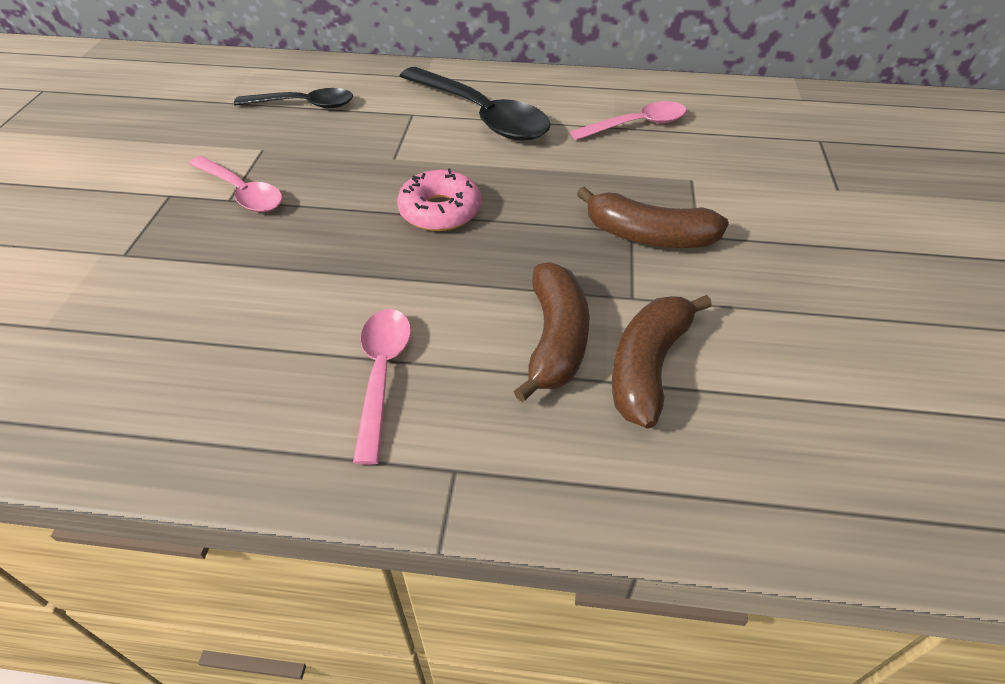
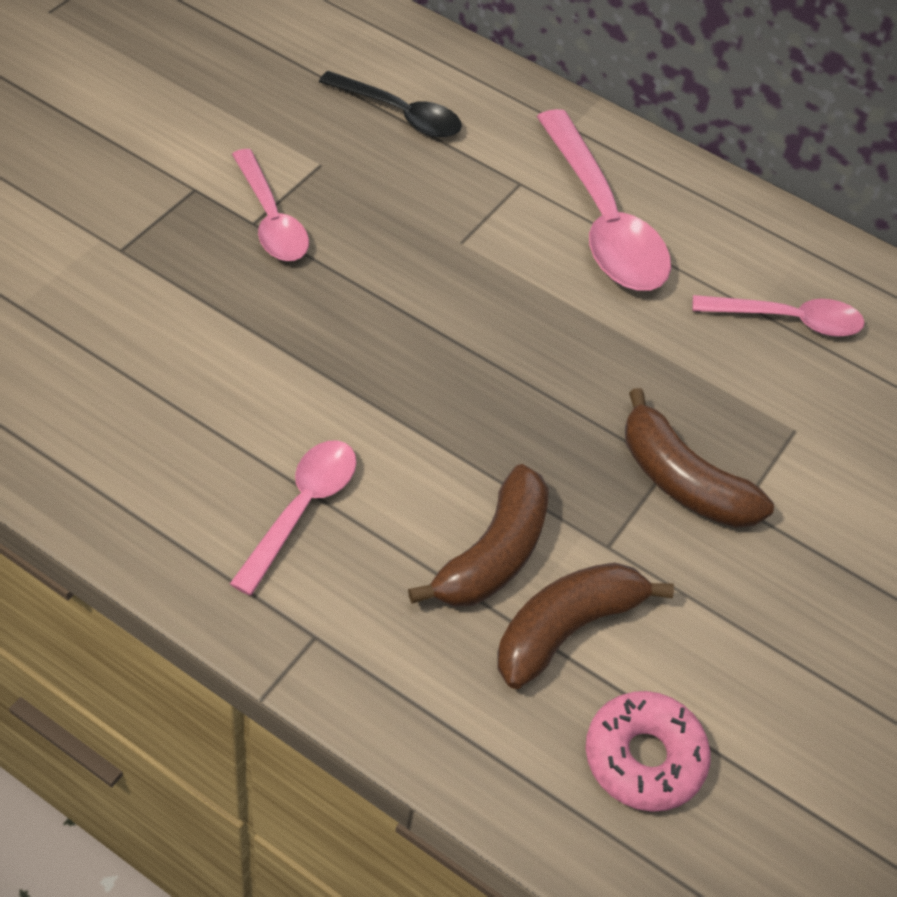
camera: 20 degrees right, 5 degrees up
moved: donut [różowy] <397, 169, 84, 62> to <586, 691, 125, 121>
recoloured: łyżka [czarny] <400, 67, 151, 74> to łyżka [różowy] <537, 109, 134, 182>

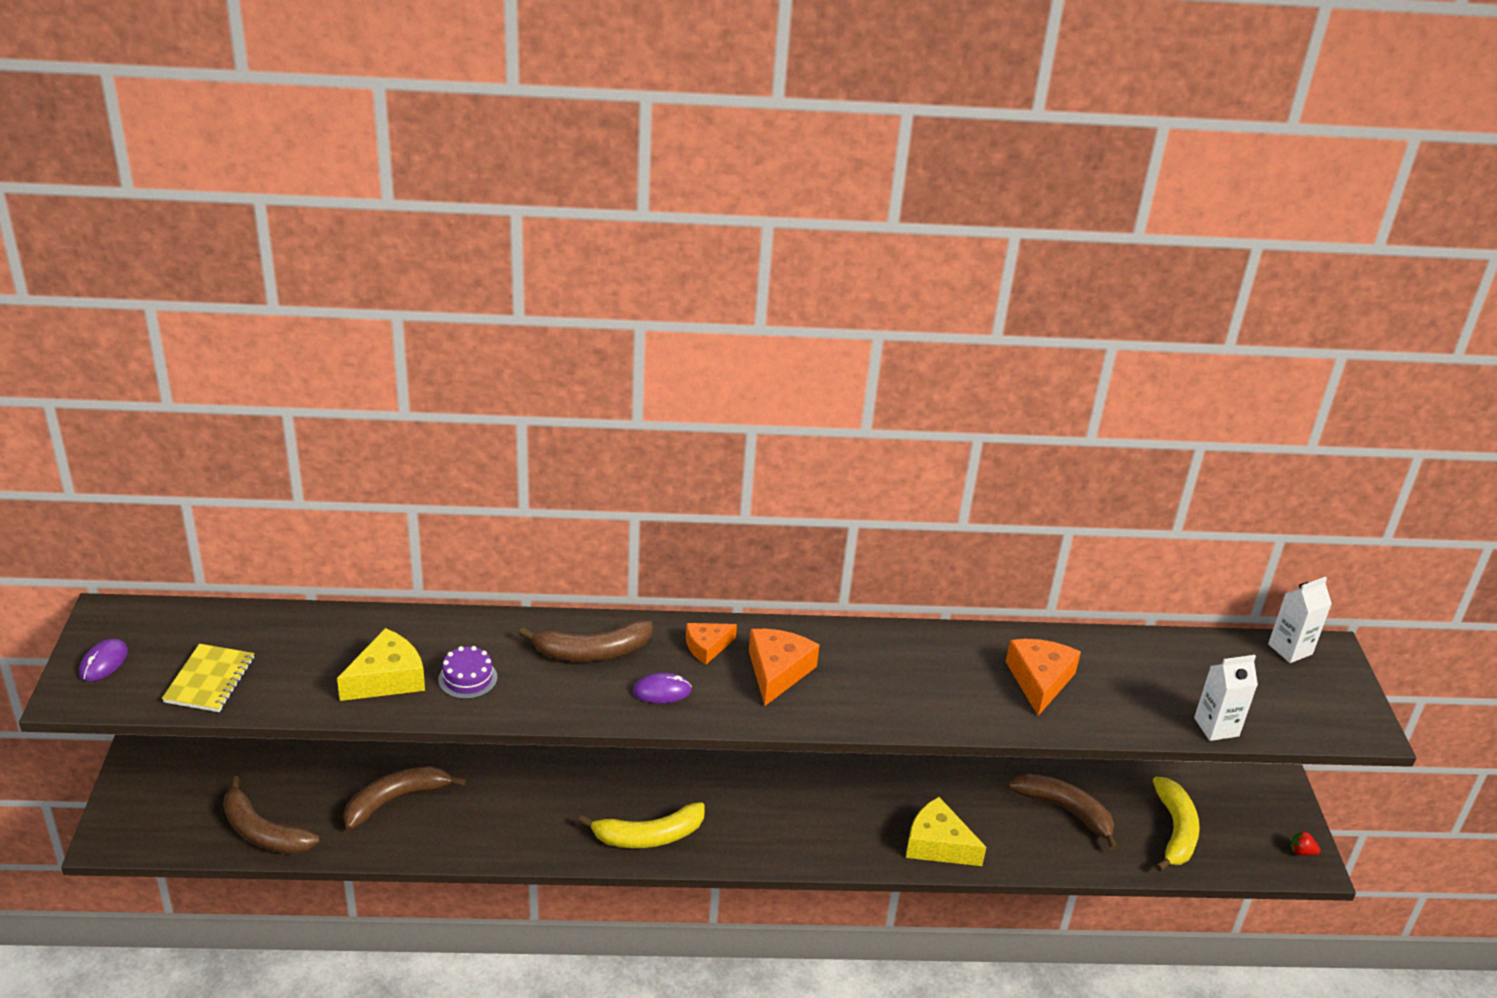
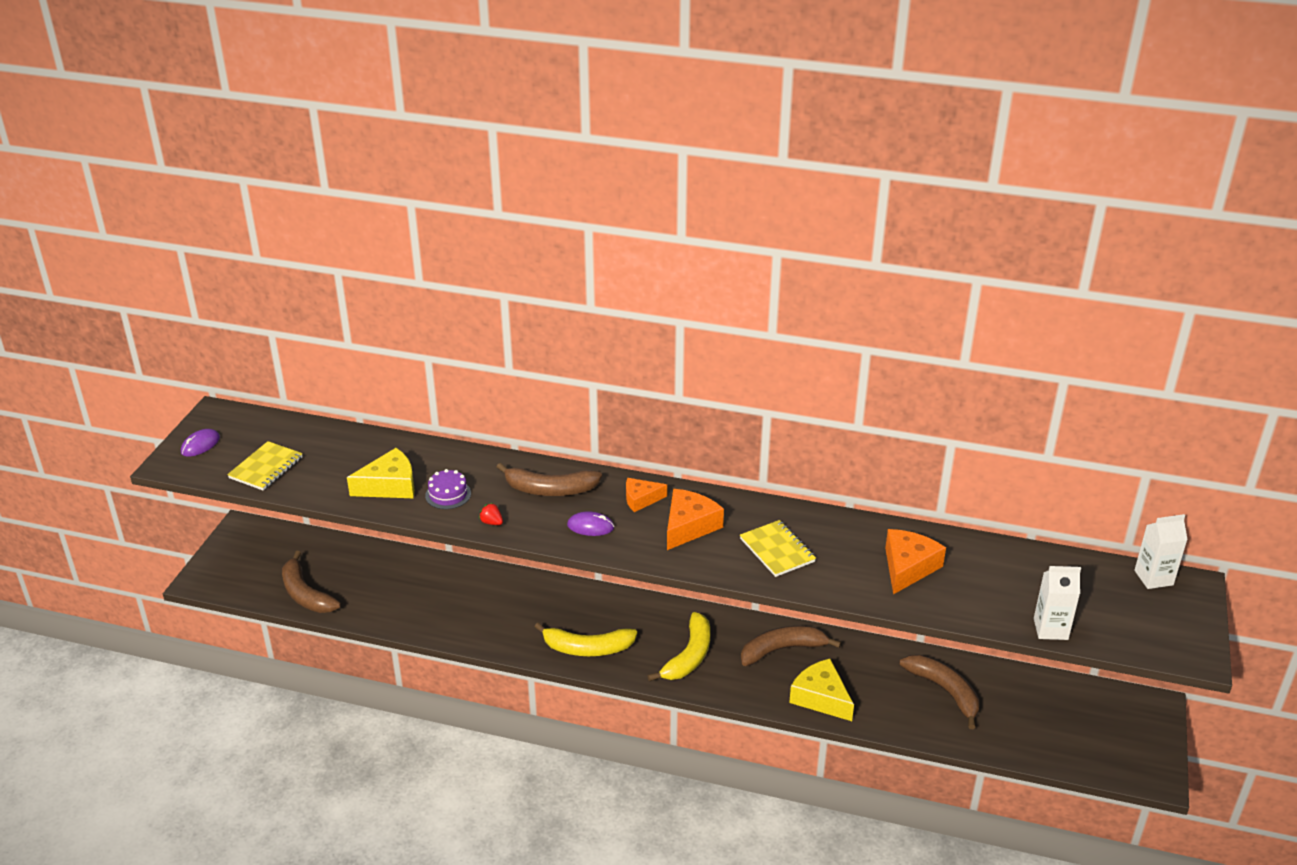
camera: 20 degrees right, 0 degrees up
added: zeszyt [żółty] <740, 520, 76, 57>
moved: truskawka [czerwony] <1290, 830, 30, 26> to <479, 503, 24, 22>; banan [żółty] <1153, 777, 47, 95> to <648, 612, 62, 70>; banan [brązowy] <343, 766, 123, 64> to <741, 626, 100, 40>

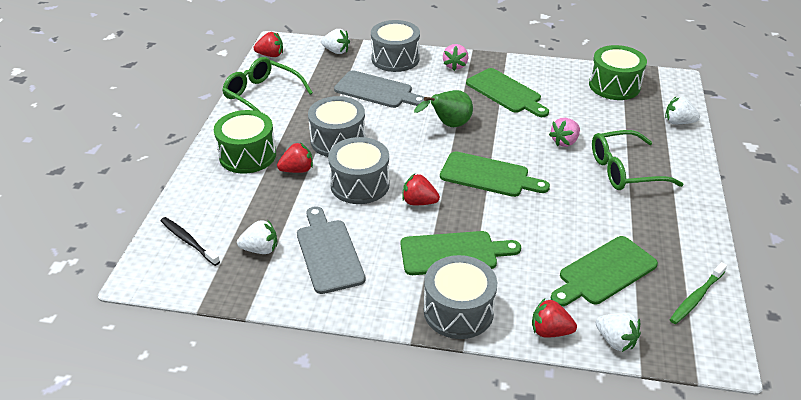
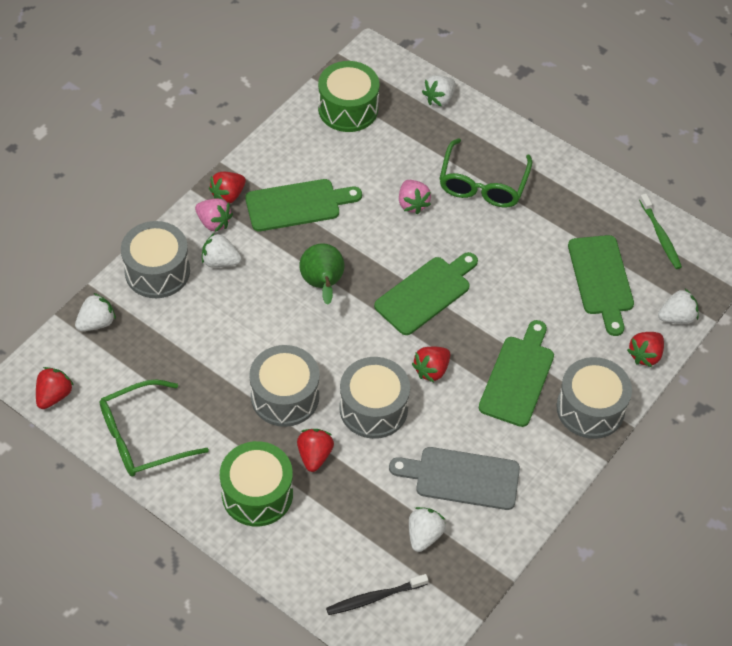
camera: 65 degrees left, 15 degrees up
removed: deska do krojenia [szary] <334, 71, 90, 37>
added: truskawka [biały] <202, 233, 40, 35>; truskawka [czerwony] <209, 172, 37, 32>

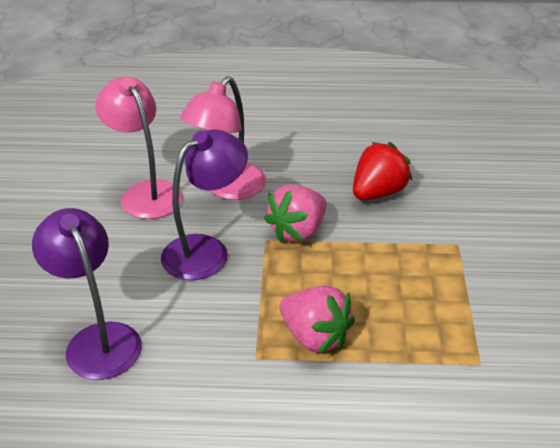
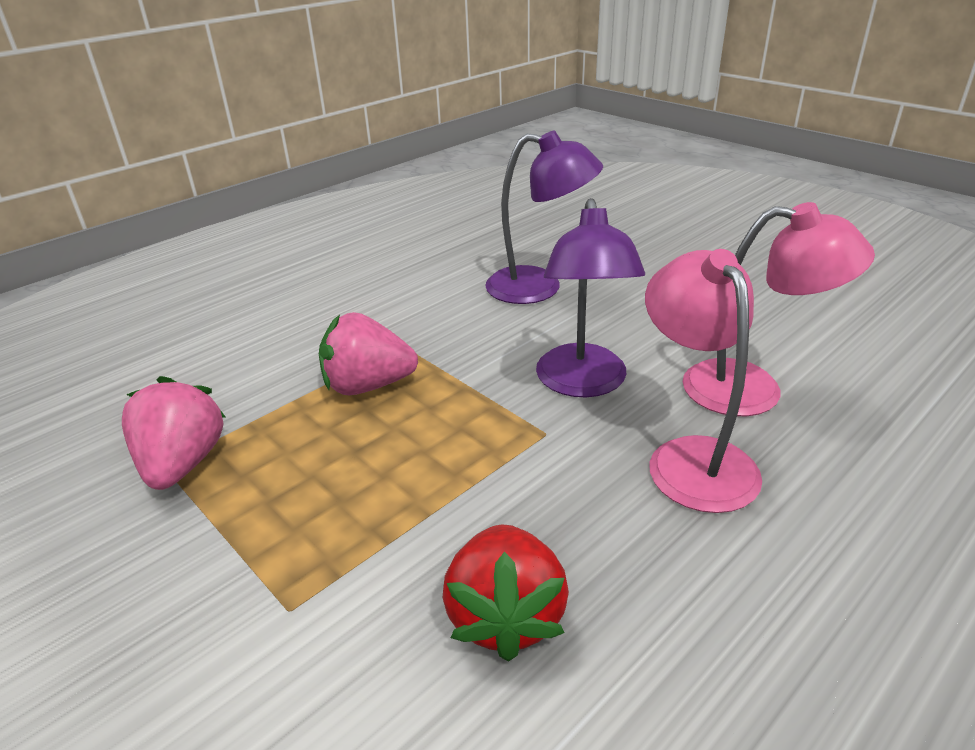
camera: 135 degrees right, 5 degrees down
moved: truskawka [różowy] <264, 185, 62, 58> to <122, 376, 103, 114>

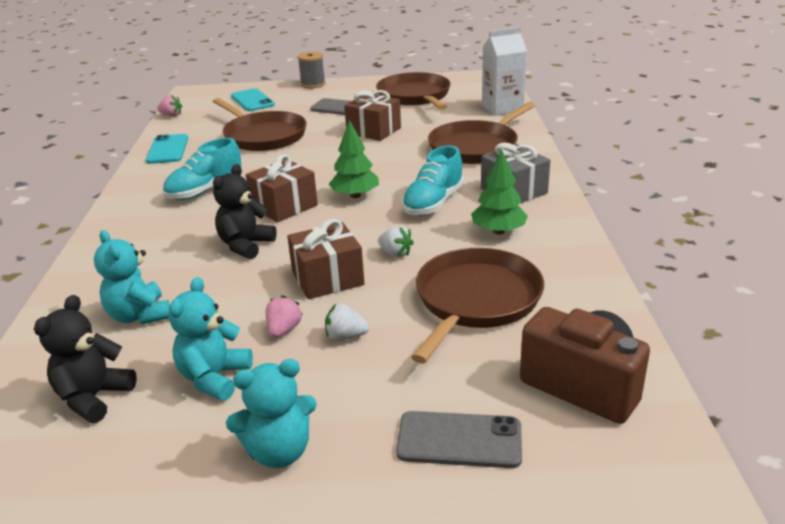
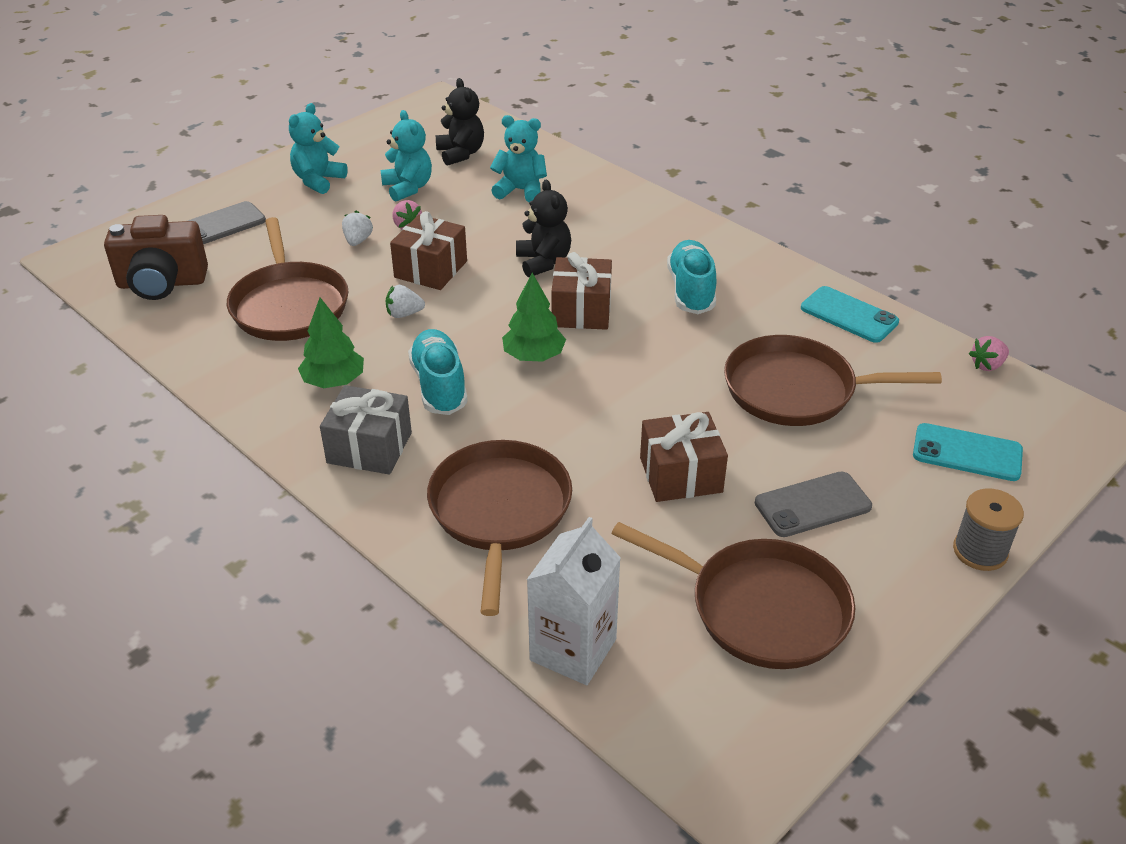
camera: 135 degrees right, 10 degrees up
turned: truskawka [biały] <325, 304, 44, 37> = <342, 211, 31, 35> 45 degrees counterclockwise

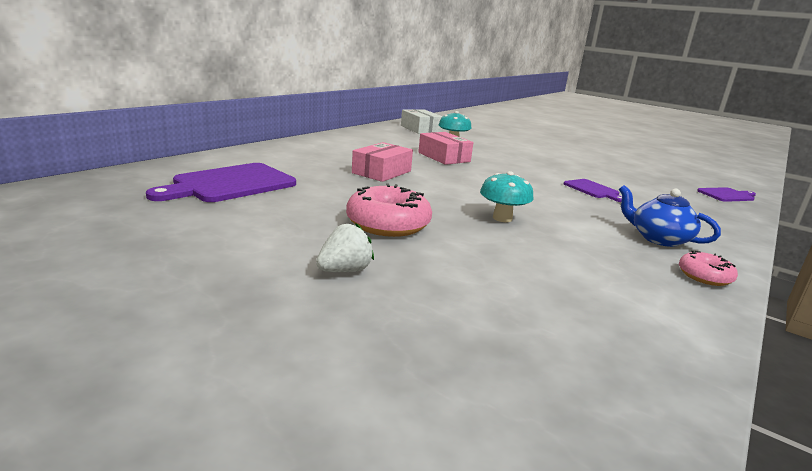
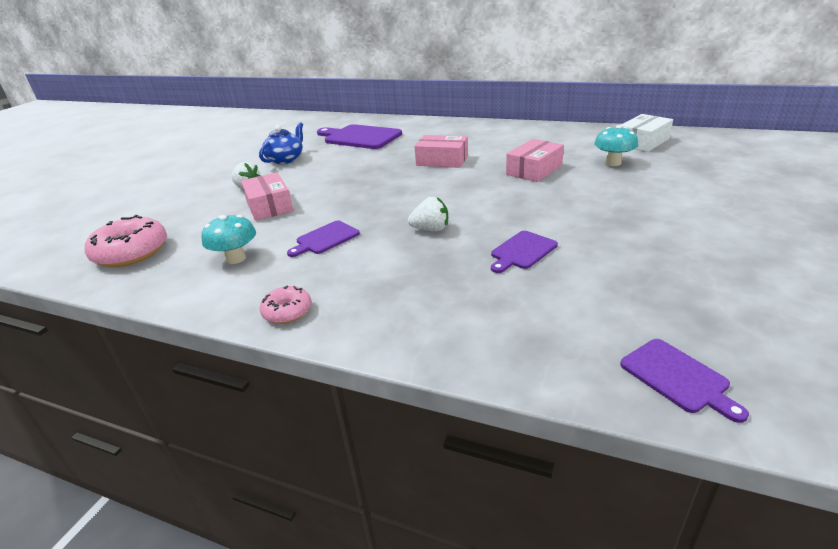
camera: 80 degrees right, 10 degrees up
added: pudełko [różowy] <241, 172, 52, 49>; deska do krojenia [fioletowy] <287, 220, 73, 37>; truskawka [biały] <408, 197, 40, 34>
moved: donut [różowy] <346, 183, 86, 54> to <85, 215, 82, 52>; grzyb [turkusowy] <480, 171, 54, 51> to <201, 215, 55, 49>; imbryk [niebieski] <619, 185, 102, 62> to <259, 122, 44, 42>

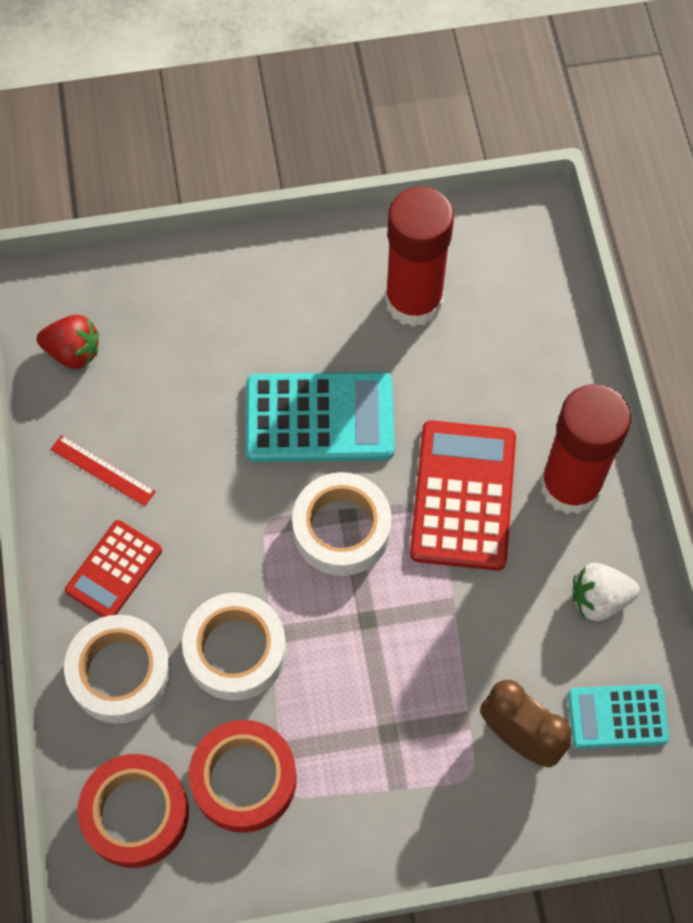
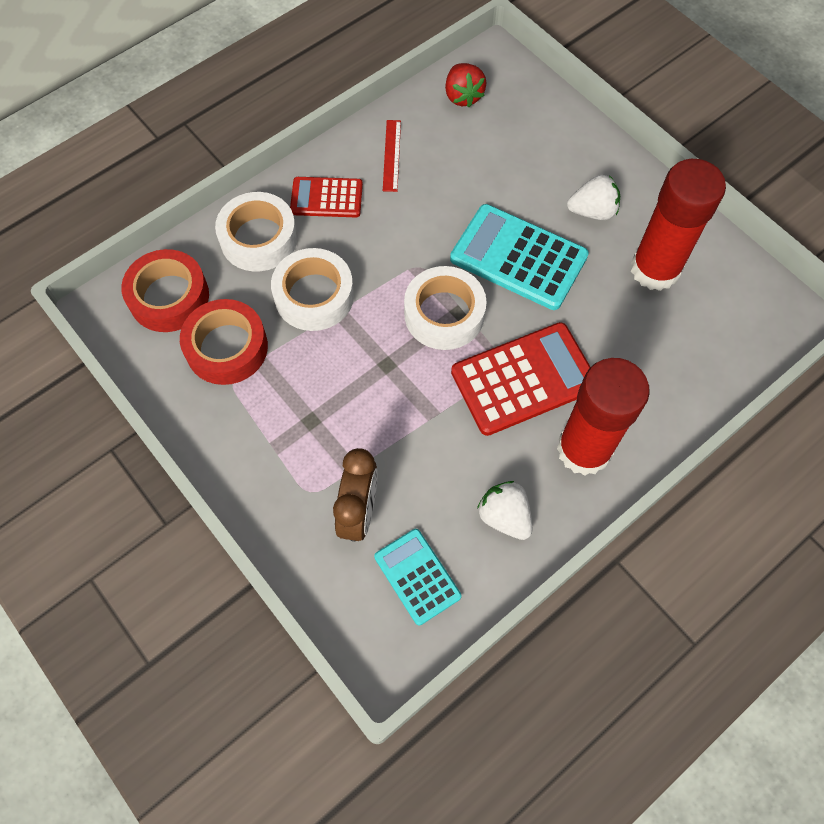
camera: 60 degrees right, 0 degrees up
added: truskawka [biały] <567, 175, 53, 45>
turned: kalkulator [turkusowy] <246, 372, 148, 90> = <450, 204, 139, 106> 150 degrees clockwise

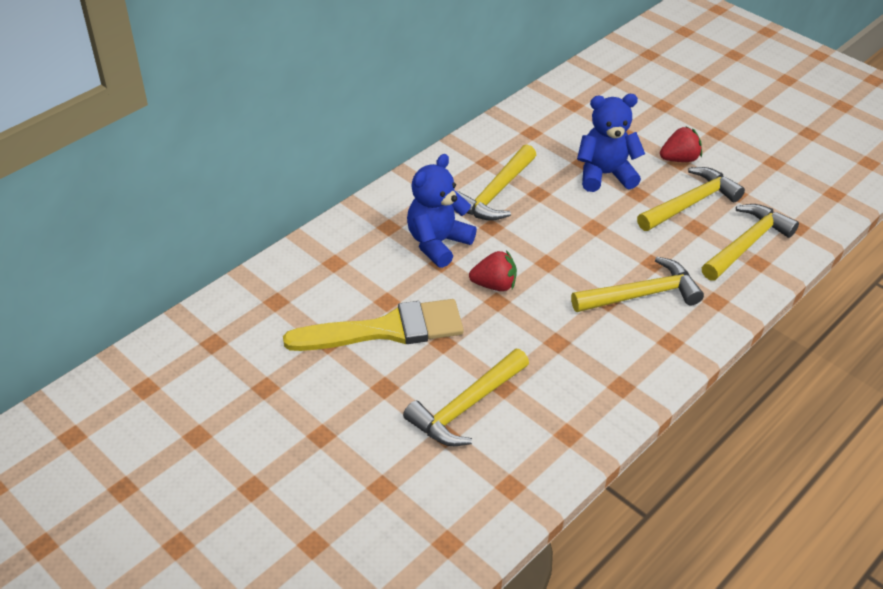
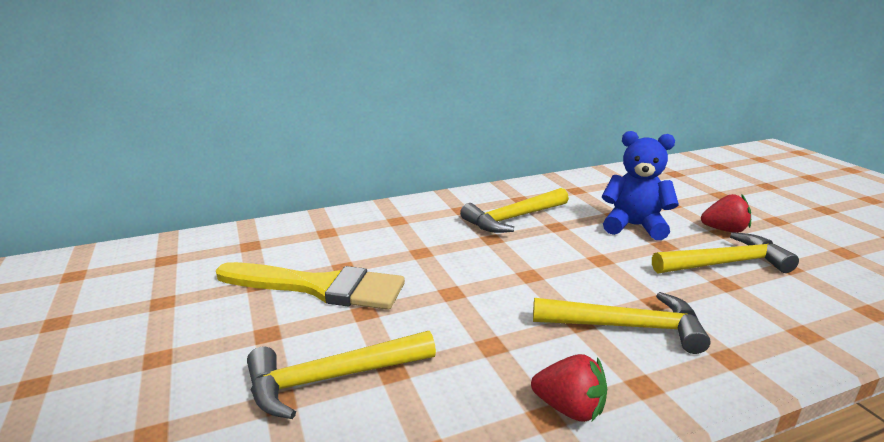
camera: 25 degrees right, 20 degrees down
removed: miś [niebieski] <407, 154, 70, 114>; młotek [żółty] <702, 204, 97, 76>
moved: truskawka [czerwony] <469, 250, 48, 41> to <531, 354, 76, 68>

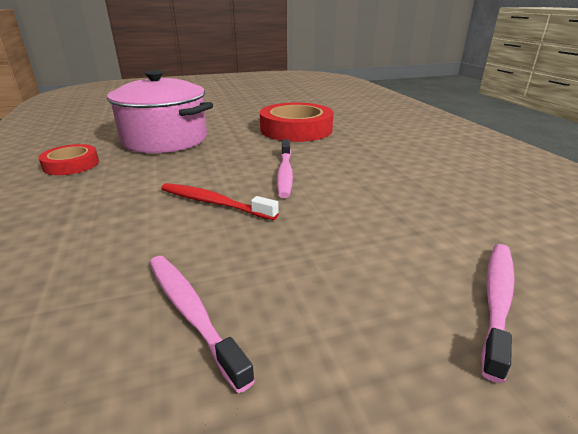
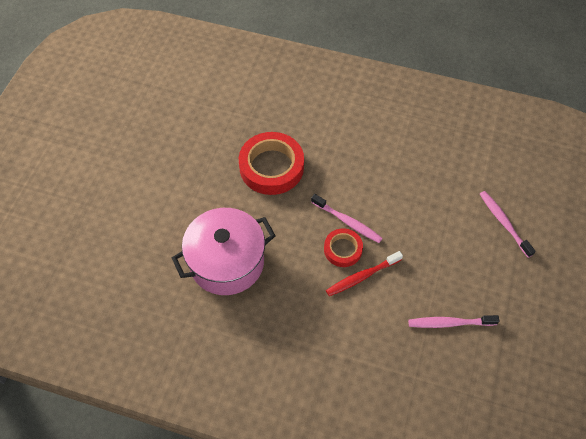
camera: 55 degrees left, 30 degrees up
moved: taśma klejąca [czerwony] <38, 144, 61, 31> to <324, 228, 39, 39>

